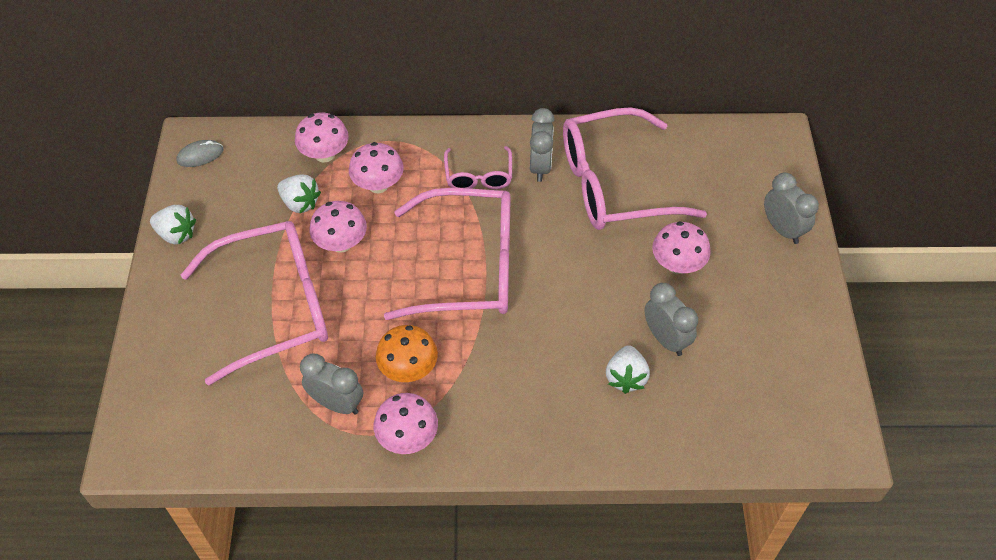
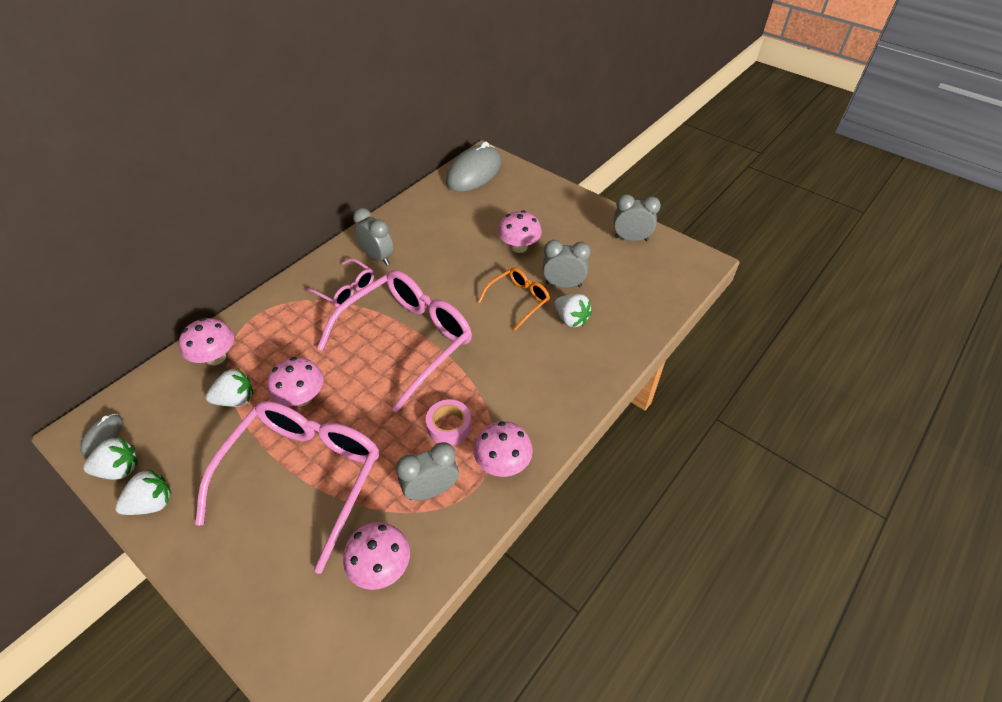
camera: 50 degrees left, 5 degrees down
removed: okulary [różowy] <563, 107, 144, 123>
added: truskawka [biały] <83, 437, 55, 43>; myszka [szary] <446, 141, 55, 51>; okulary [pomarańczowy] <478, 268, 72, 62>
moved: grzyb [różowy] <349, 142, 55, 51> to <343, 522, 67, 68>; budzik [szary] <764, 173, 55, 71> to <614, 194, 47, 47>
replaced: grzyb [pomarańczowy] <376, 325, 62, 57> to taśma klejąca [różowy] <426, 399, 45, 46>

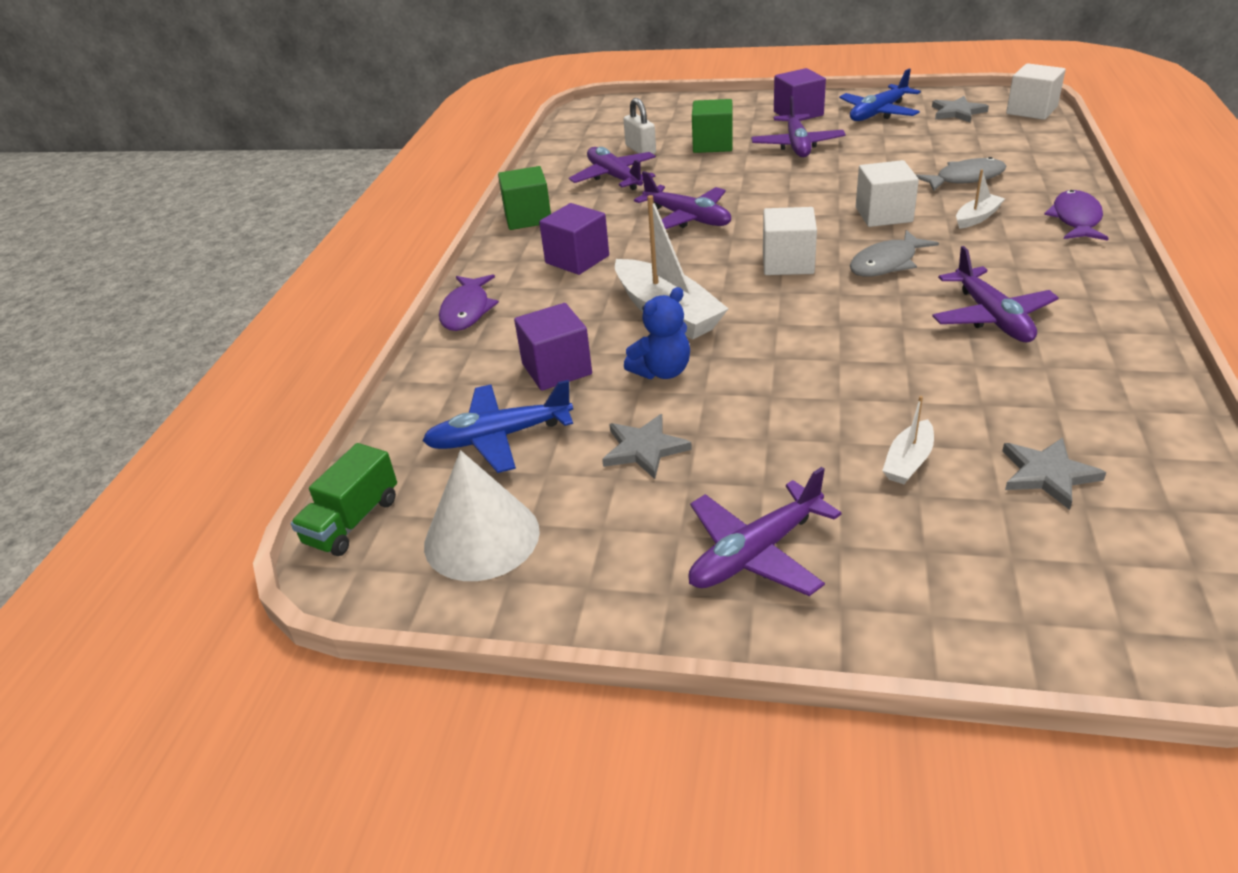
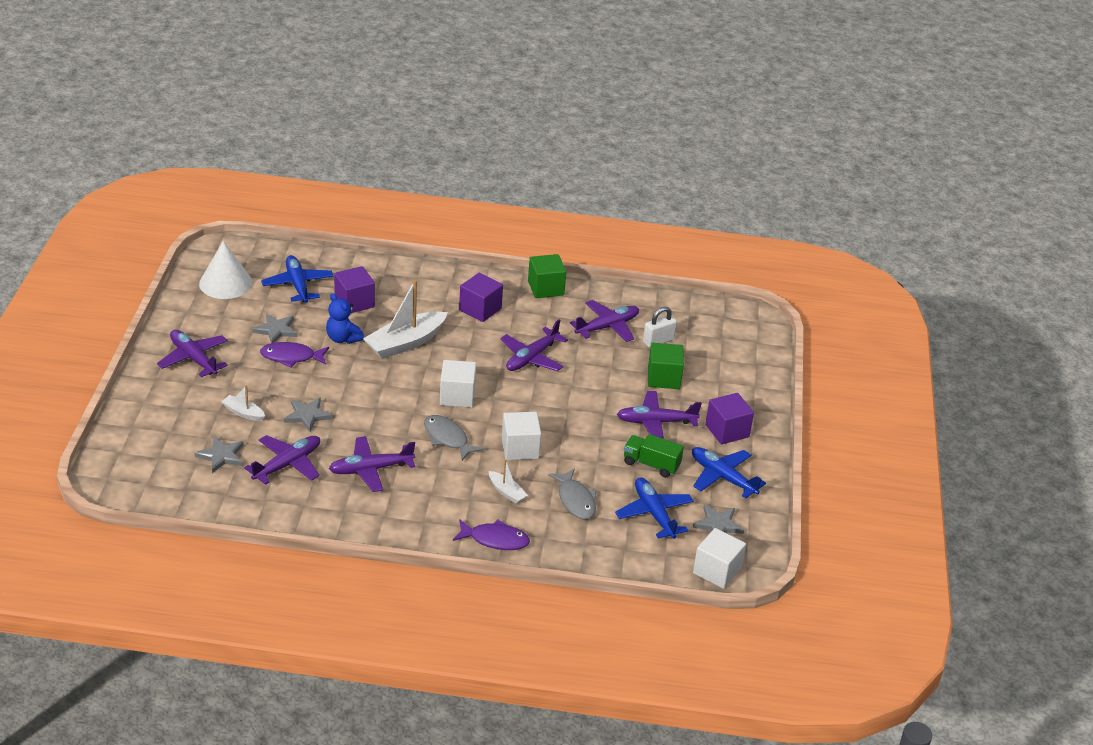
camera: 80 degrees right, 0 degrees up
added: samolot [fioletowy] <244, 435, 76, 50>; gwiazda [szary] <284, 397, 49, 35>; samolot [niebieski] <615, 477, 79, 62>
moved: ryba [fioletowy] <439, 275, 60, 56> to <260, 342, 69, 26>; ciężarówka [zielony] <291, 443, 106, 113> to <624, 434, 60, 44>

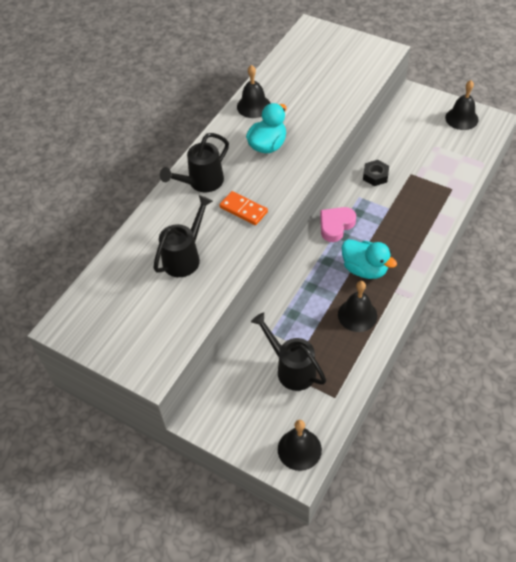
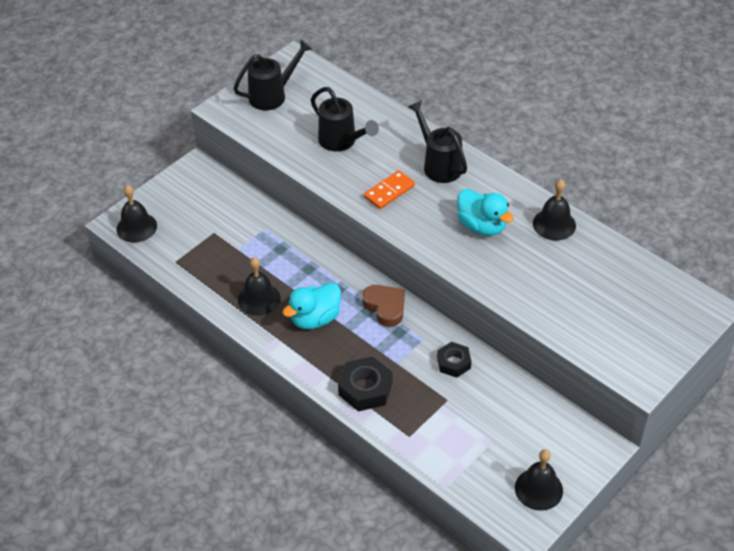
camera: 100 degrees right, 5 degrees down
added: nakrętka [czarny] <338, 356, 55, 56>
moved: konewka [czarny] <251, 312, 75, 79> to <233, 40, 79, 70>
recoloured: serce [różowy] <320, 207, 36, 35> to serce [brązowy] <362, 285, 43, 42>

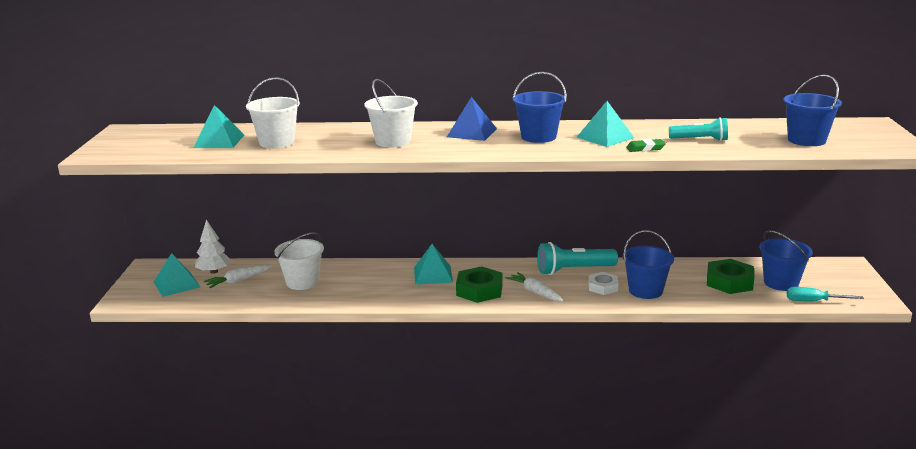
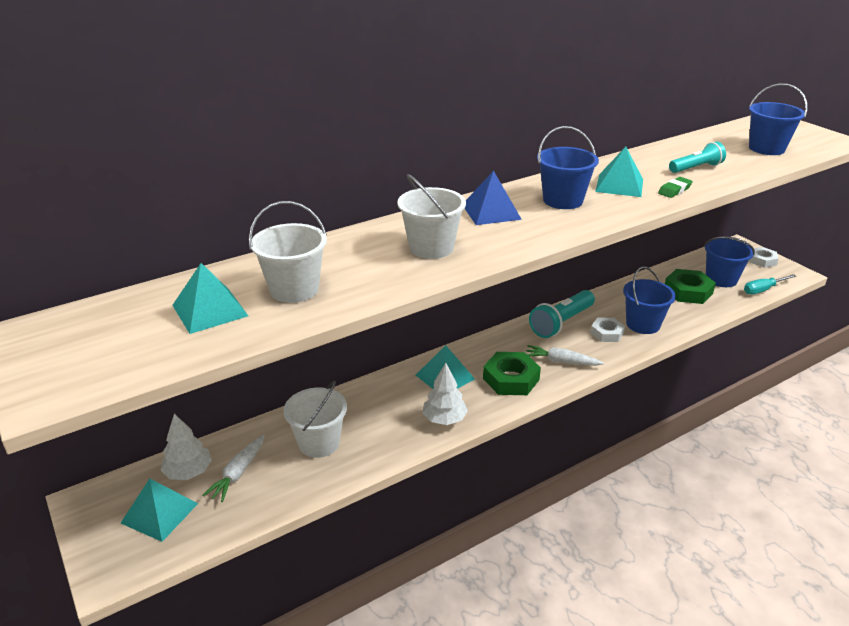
camera: 35 degrees left, 10 degrees up
added: drzewko [biały] <422, 363, 46, 62>; nakrętka [biały] <749, 247, 30, 21>

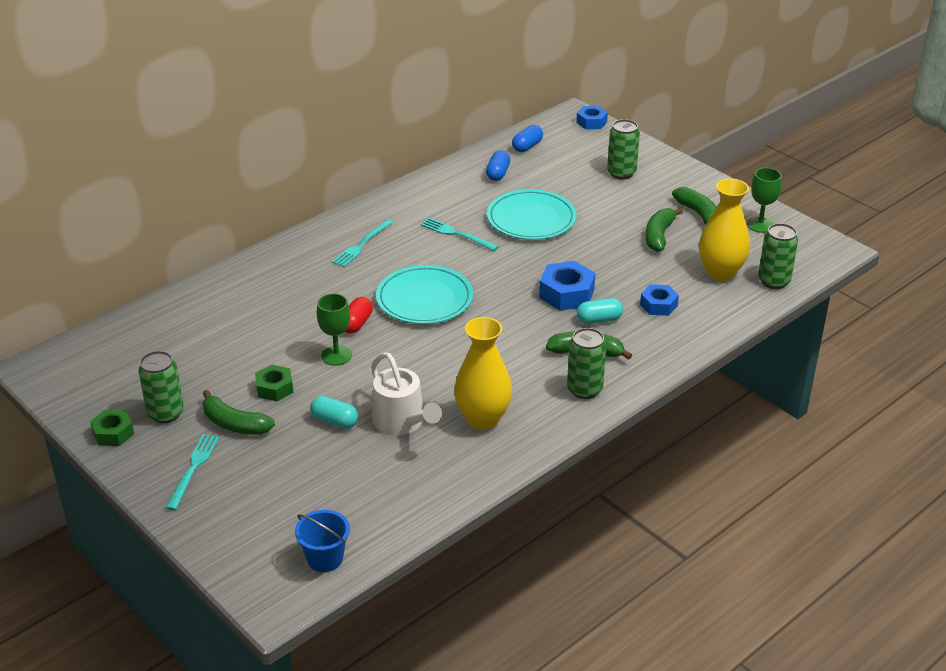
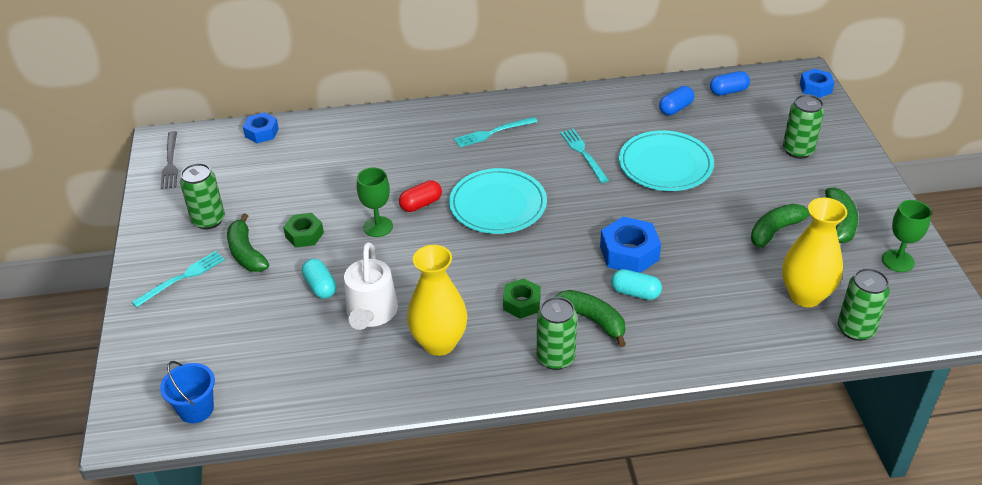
camera: 35 degrees right, 5 degrees up
added: widelec [szary] <161, 131, 17, 58>
moved: nakrętka [niebieski] <640, 284, 39, 32> to <243, 112, 36, 31>; nakrętka [zielony] <90, 410, 44, 36> to <503, 278, 38, 41>

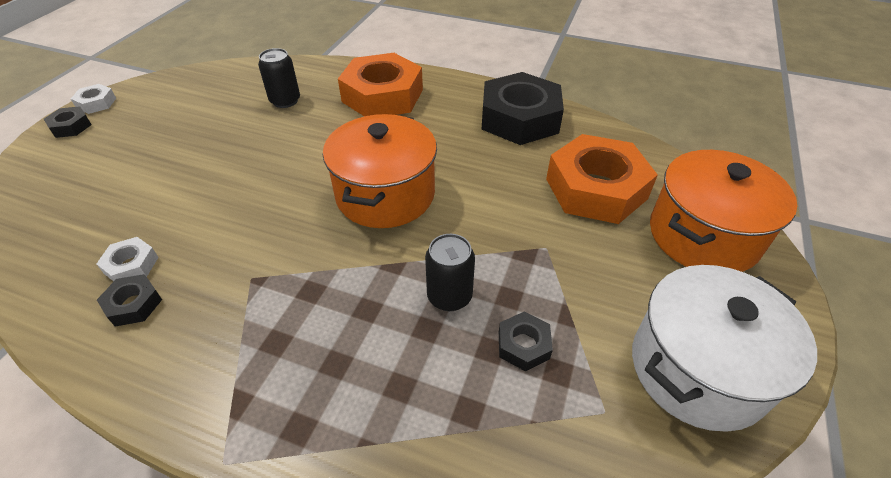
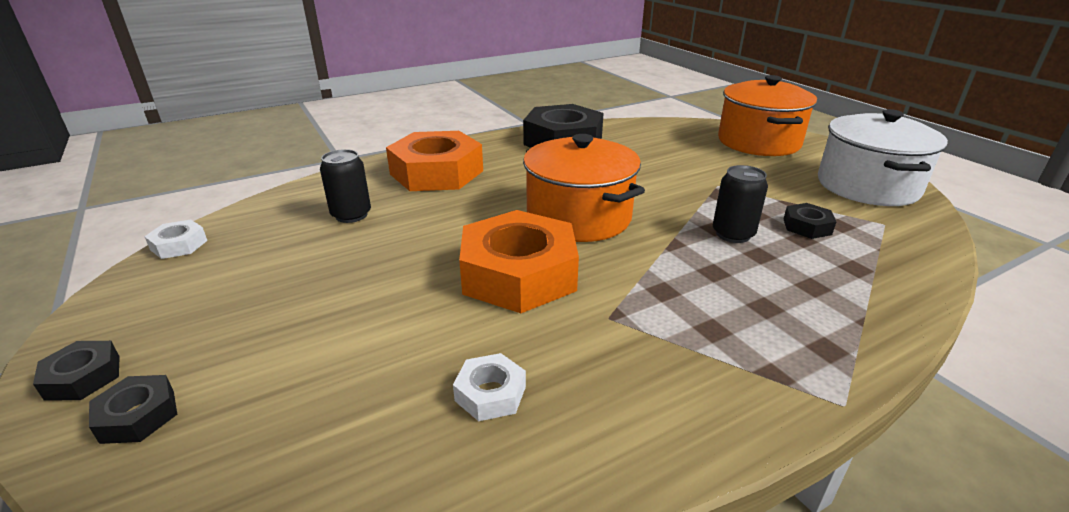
camera: 50 degrees left, 15 degrees down
moved: nakrętka [czarny] <97, 274, 65, 53> to <89, 375, 88, 69>; nakrętka [biały] <71, 84, 45, 30> to <144, 220, 63, 39>; nakrętka [pomarańczowy] <546, 134, 112, 90> to <459, 210, 120, 103>

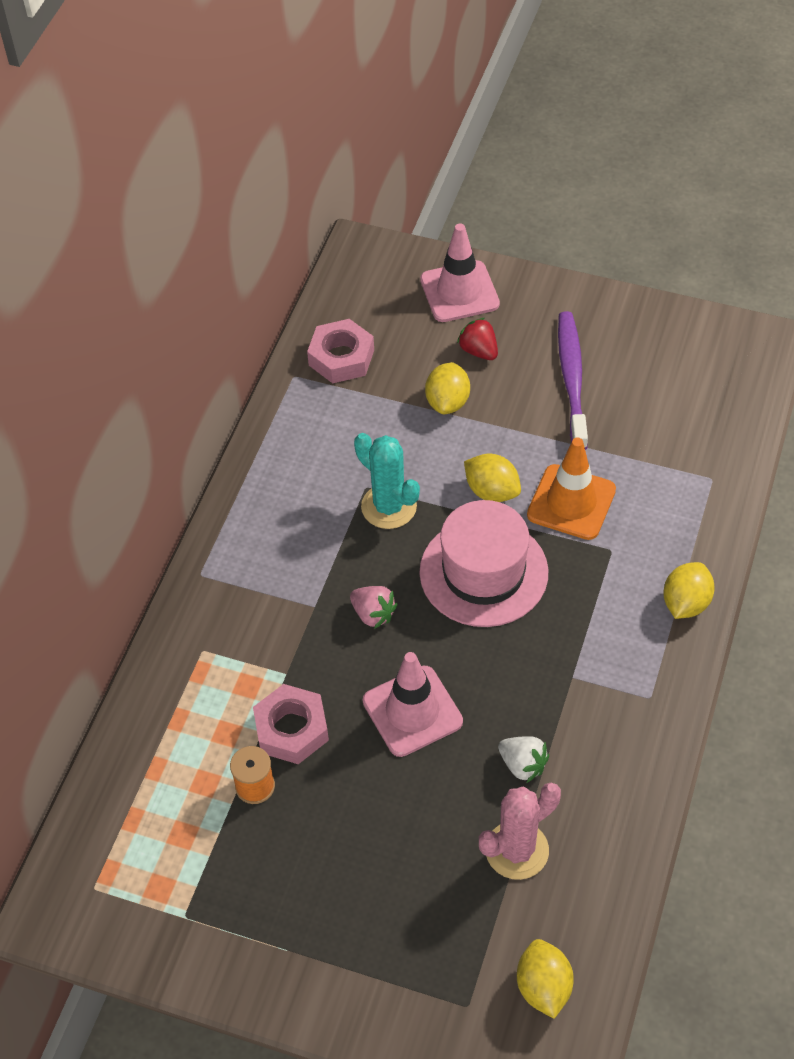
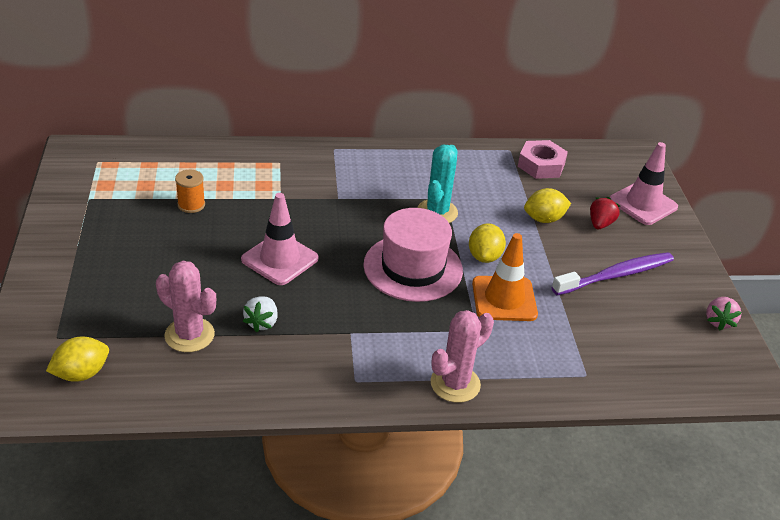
camera: 60 degrees right, 15 degrees down
removed: nakrętka [różowy] <253, 684, 76, 80>
moved: truskawka [różowy] <350, 586, 47, 43> to <706, 297, 36, 34>
replaced: cytryna [żółty] <663, 562, 52, 57> to kaktus [różowy] <430, 310, 64, 93>

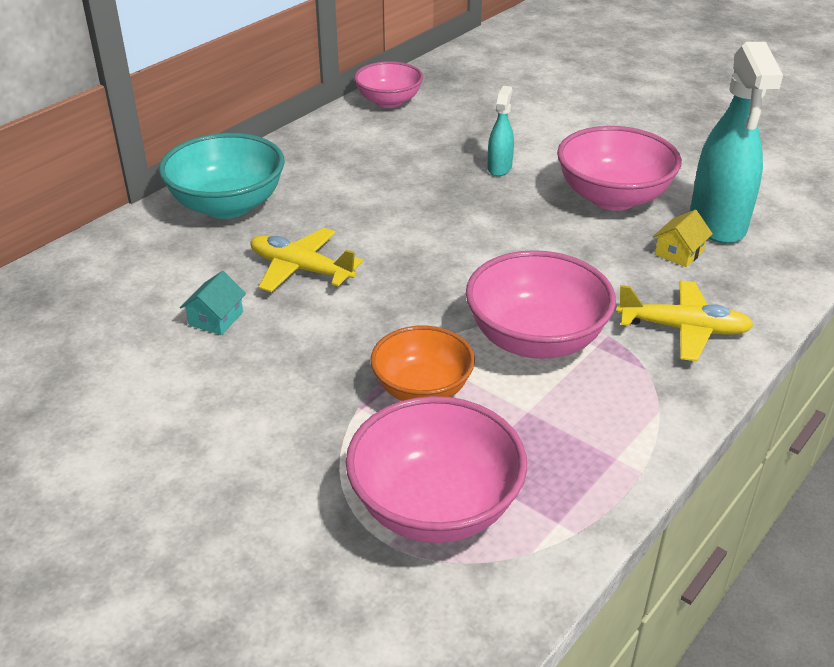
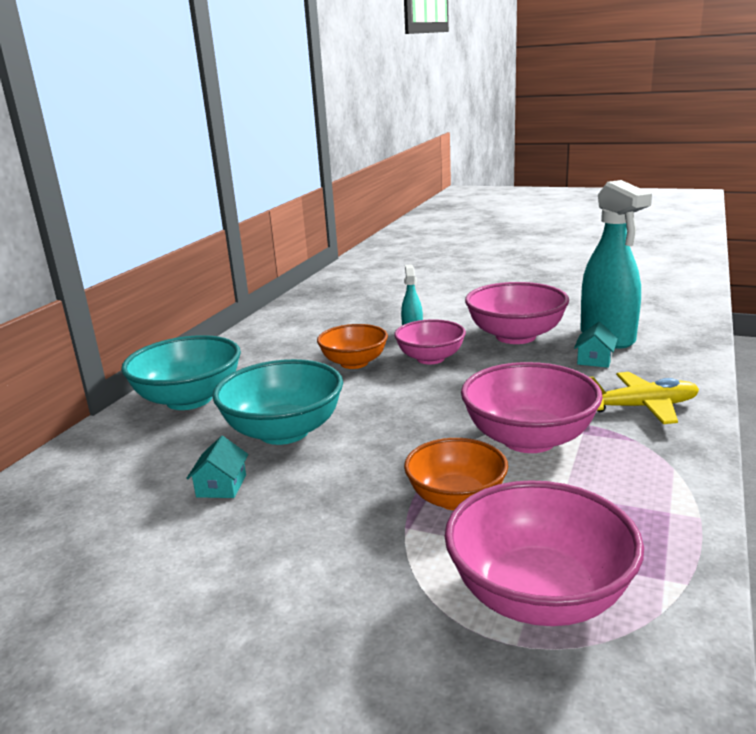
camera: 15 degrees left, 15 degrees down
added: miska [pomarańczowy] <317, 324, 71, 45>
moved: miska [różowy] <354, 61, 69, 47> to <394, 319, 72, 45>
replaced: samolot [żółty] <250, 228, 113, 64> to miska [turkusowy] <213, 359, 130, 86>
recoloured: domek [żółty] <653, 210, 60, 57> to domek [turkusowy] <574, 322, 44, 46>

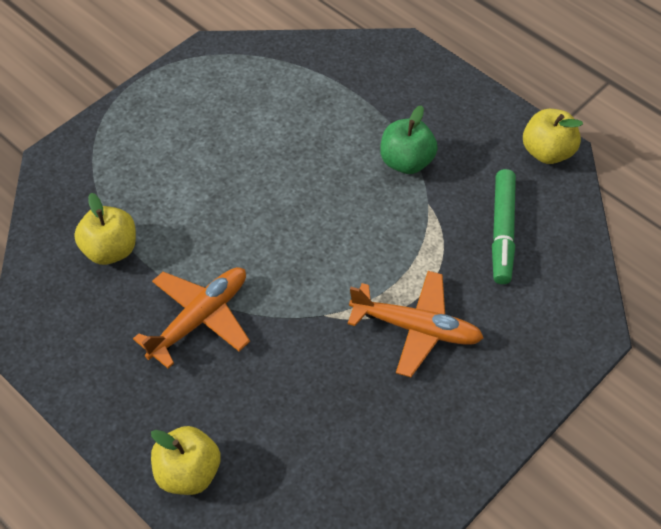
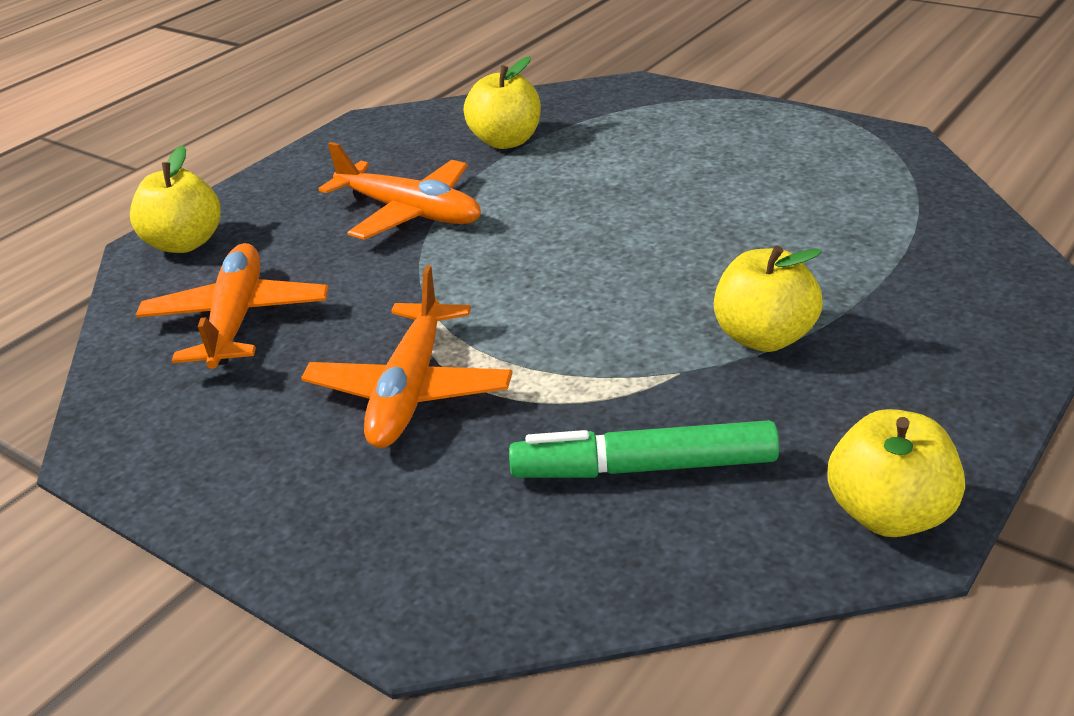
camera: 85 degrees right, 20 degrees down
added: samolot [pomarańczowy] <136, 243, 193, 126>
recoloured: jabłko [zielony] <380, 105, 58, 69> to jabłko [żółty] <714, 245, 109, 107>

